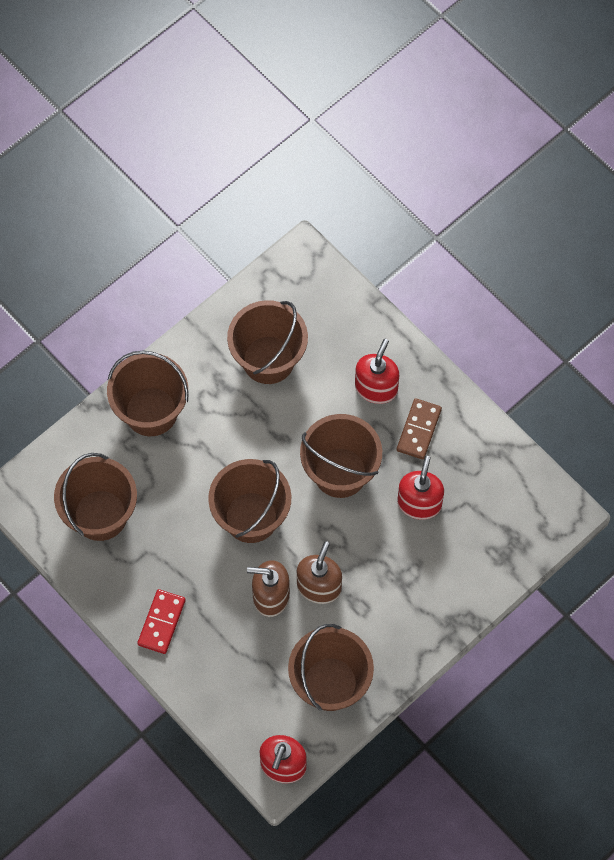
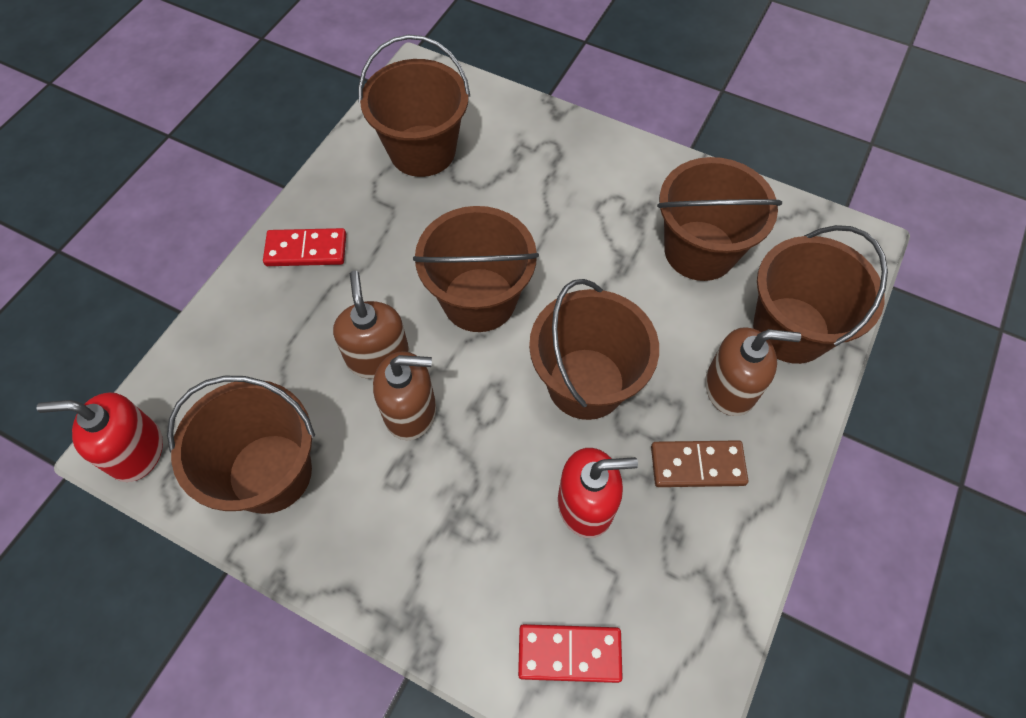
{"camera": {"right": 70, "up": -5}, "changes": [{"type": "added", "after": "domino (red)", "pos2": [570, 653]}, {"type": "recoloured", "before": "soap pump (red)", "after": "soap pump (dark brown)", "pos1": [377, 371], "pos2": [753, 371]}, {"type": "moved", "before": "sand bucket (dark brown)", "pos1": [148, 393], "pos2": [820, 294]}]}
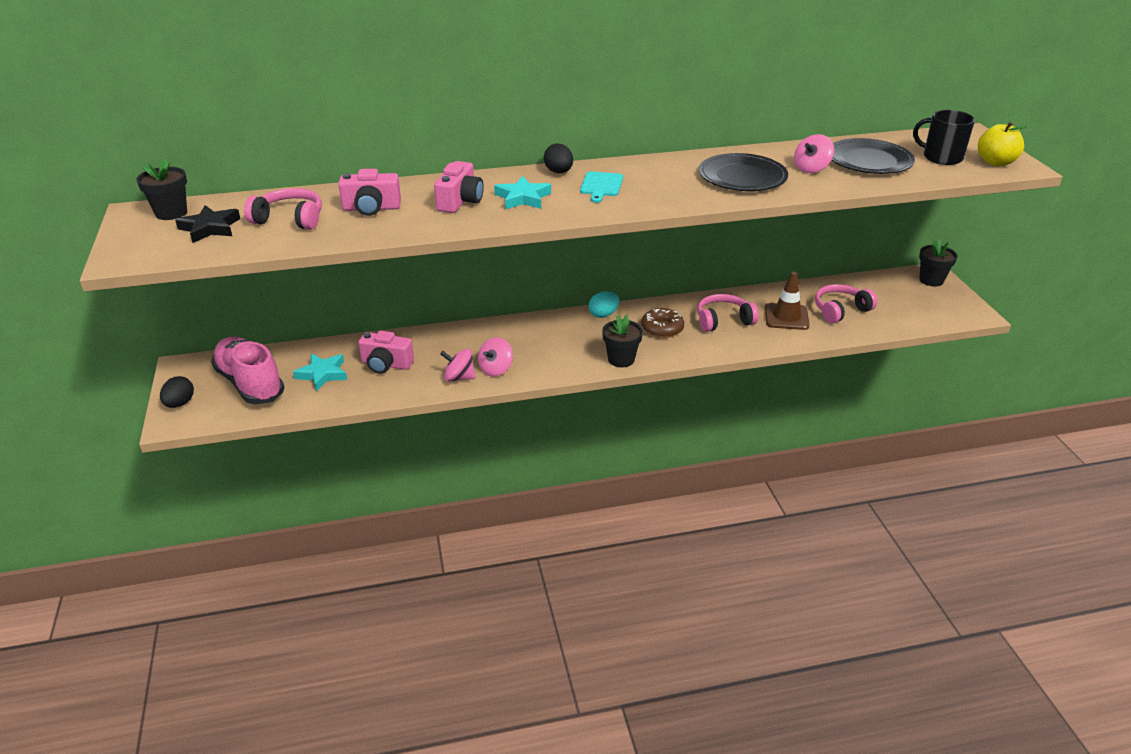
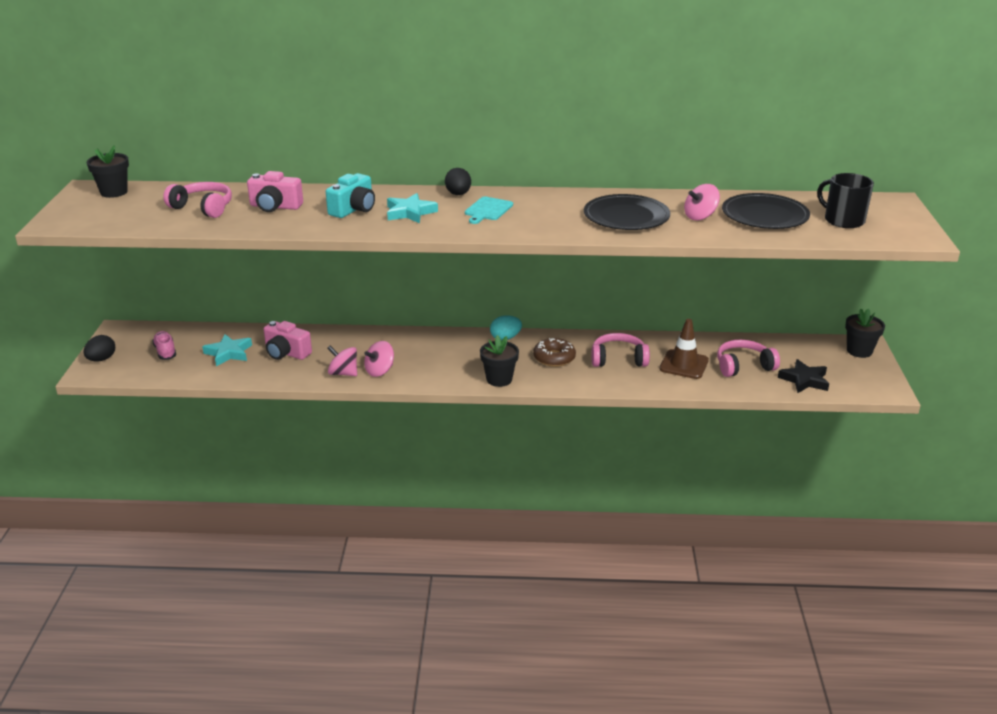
{"camera": {"right": 15, "up": -5}, "changes": [{"type": "resized", "before": "sneaker (rosy)", "pos1": [248, 370], "pos2": [164, 345], "scale": 0.48}, {"type": "recoloured", "before": "compact camera (rosy)", "after": "compact camera (teal)", "pos1": [459, 187], "pos2": [350, 195]}, {"type": "moved", "before": "star shape (ebony)", "pos1": [207, 224], "pos2": [803, 376]}, {"type": "removed", "before": "toy apple (yellow)", "pos1": [1002, 144]}]}
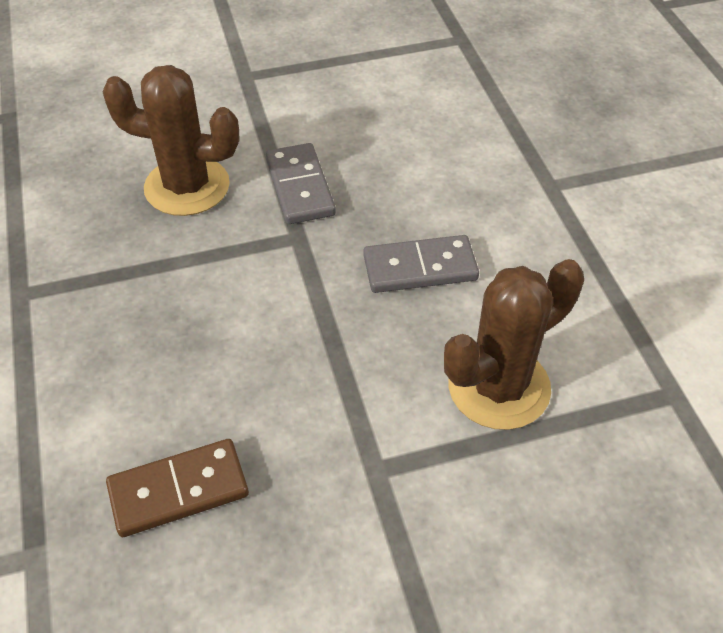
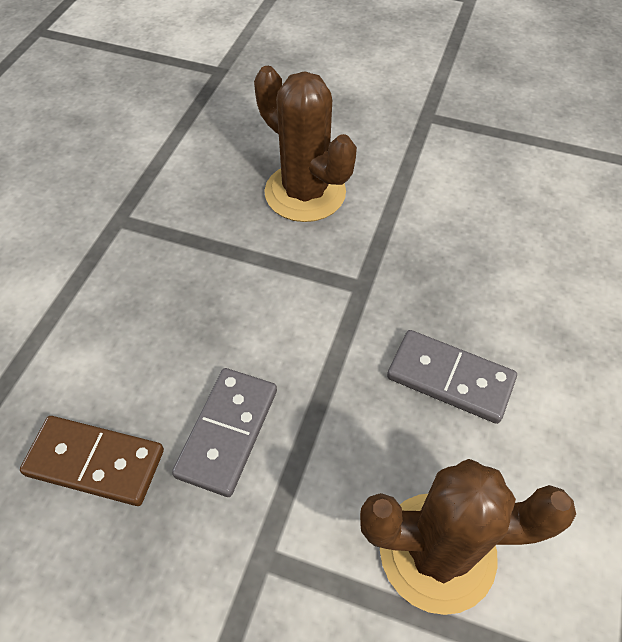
{"camera": {"right": 35, "up": 5}, "changes": [{"type": "moved", "before": "domino (gray)", "pos1": [301, 183], "pos2": [224, 432]}]}
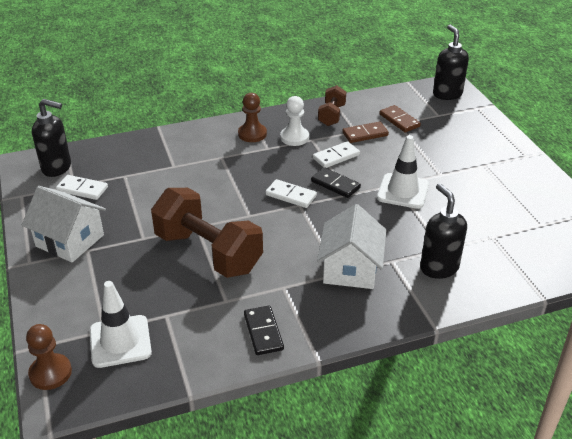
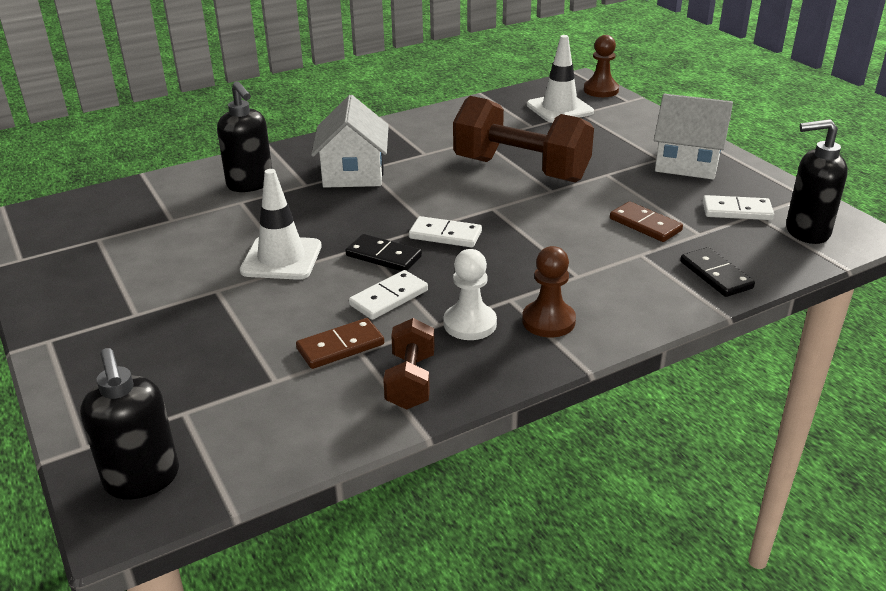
{"camera": {"right": 170, "up": -5}, "changes": [{"type": "moved", "before": "domino (dark brown)", "pos1": [400, 118], "pos2": [646, 221]}, {"type": "moved", "before": "domino (ebony)", "pos1": [264, 330], "pos2": [717, 272]}]}
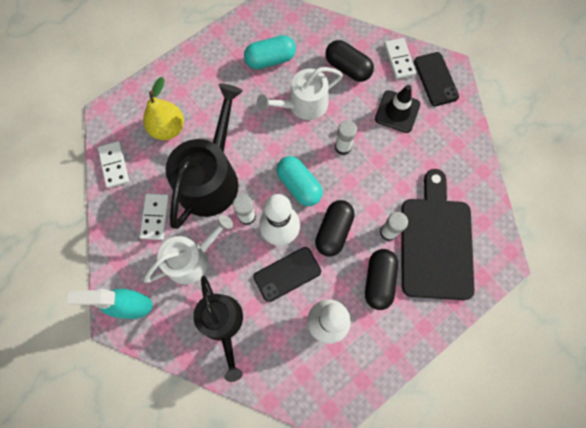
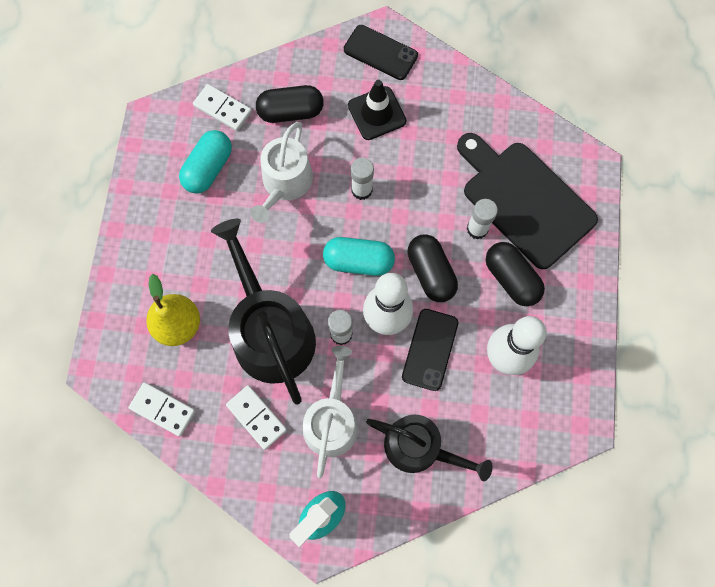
{"camera": {"right": -45, "up": 0}, "changes": [{"type": "moved", "before": "domino (white)", "pos1": [400, 58], "pos2": [222, 107]}]}
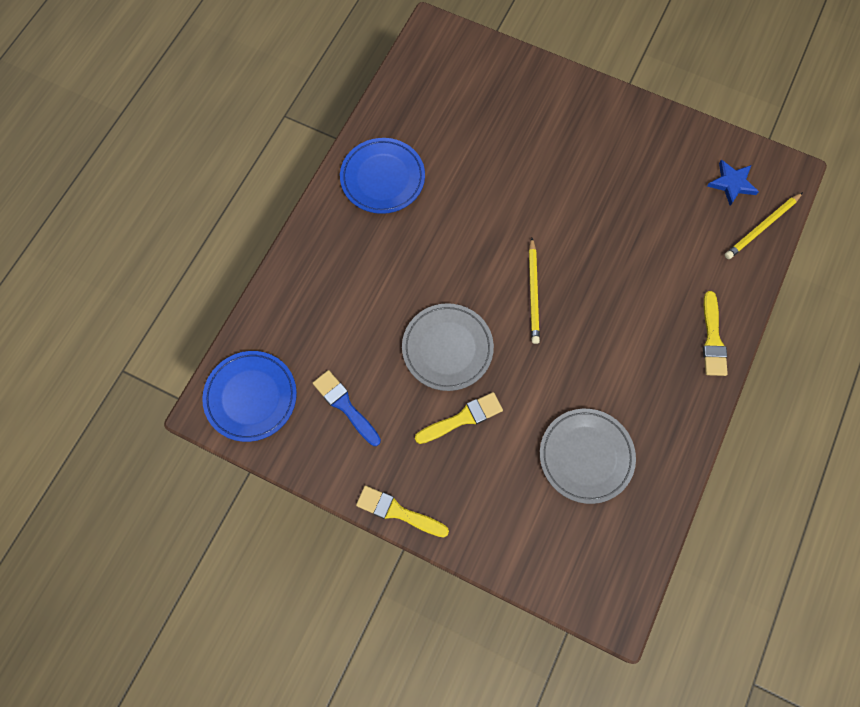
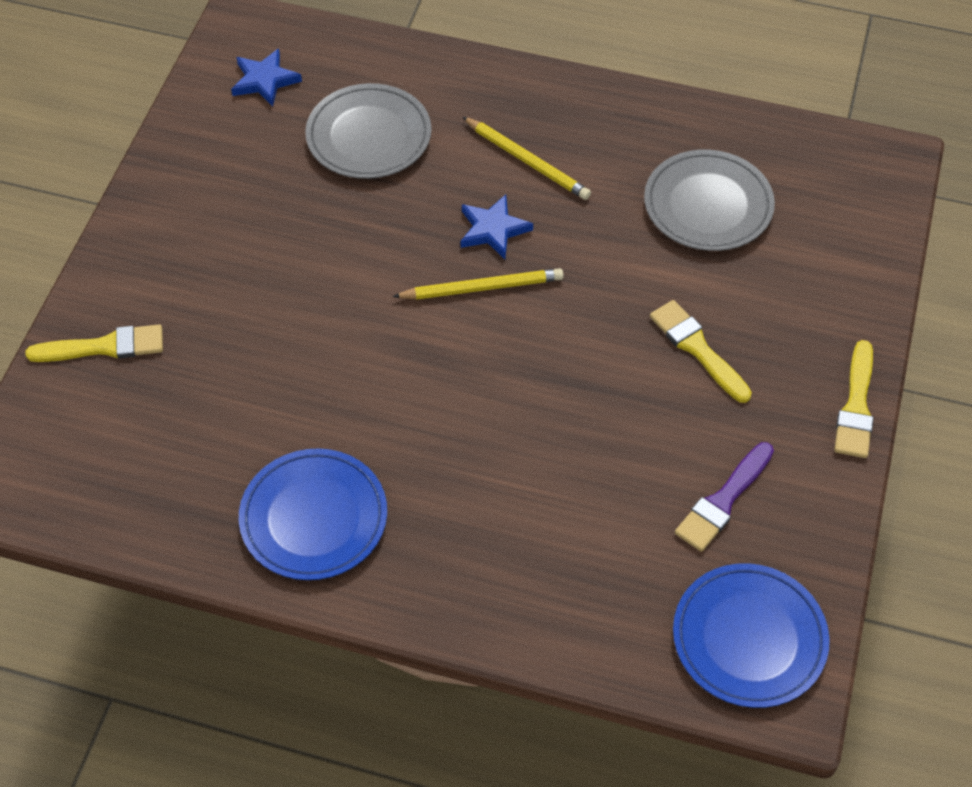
{"camera": {"right": -100, "up": -15}, "changes": [{"type": "moved", "before": "paint brush (yellow)", "pos1": [715, 333], "pos2": [94, 343]}, {"type": "moved", "before": "flat dish (gray)", "pos1": [448, 347], "pos2": [368, 131]}, {"type": "added", "after": "star shape (royal blue)", "pos2": [497, 226]}, {"type": "moved", "before": "pencil (yellow)", "pos1": [764, 225], "pos2": [527, 158]}, {"type": "recoloured", "before": "paint brush (royal blue)", "after": "paint brush (royal purple)", "pos1": [347, 408], "pos2": [724, 497]}]}
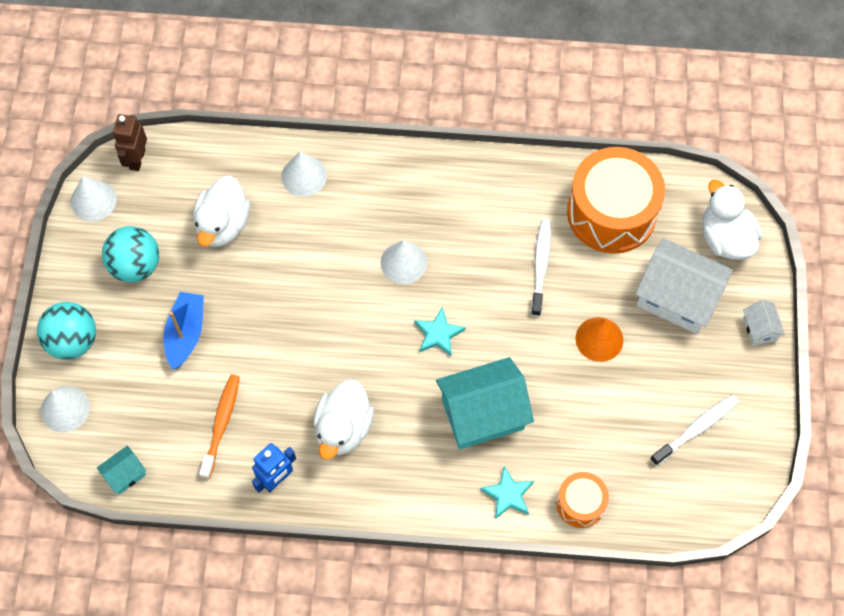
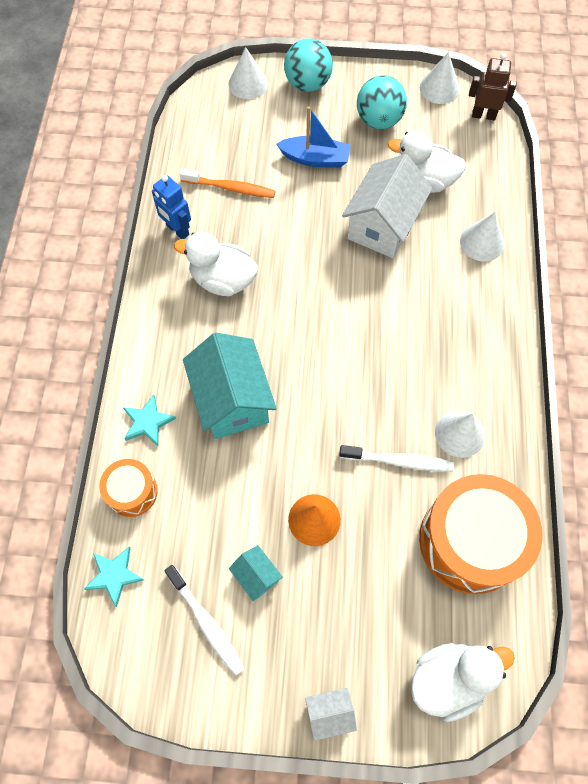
{"camera": {"right": 90, "up": 0}, "changes": [{"type": "moved", "before": "star shape (teal)", "pos1": [440, 331], "pos2": [114, 577]}, {"type": "moved", "before": "cottage (teal)", "pos1": [121, 470], "pos2": [256, 573]}, {"type": "moved", "before": "cottage (white)", "pos1": [684, 286], "pos2": [387, 206]}, {"type": "moved", "before": "solid cone (white)", "pos1": [404, 262], "pos2": [460, 434]}]}
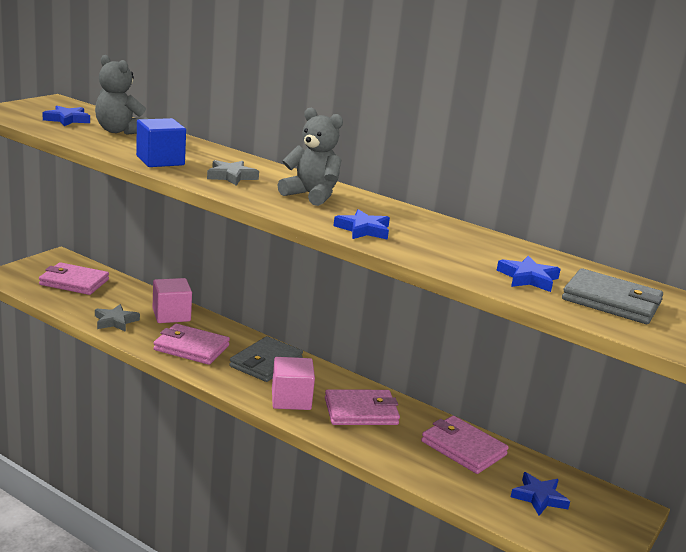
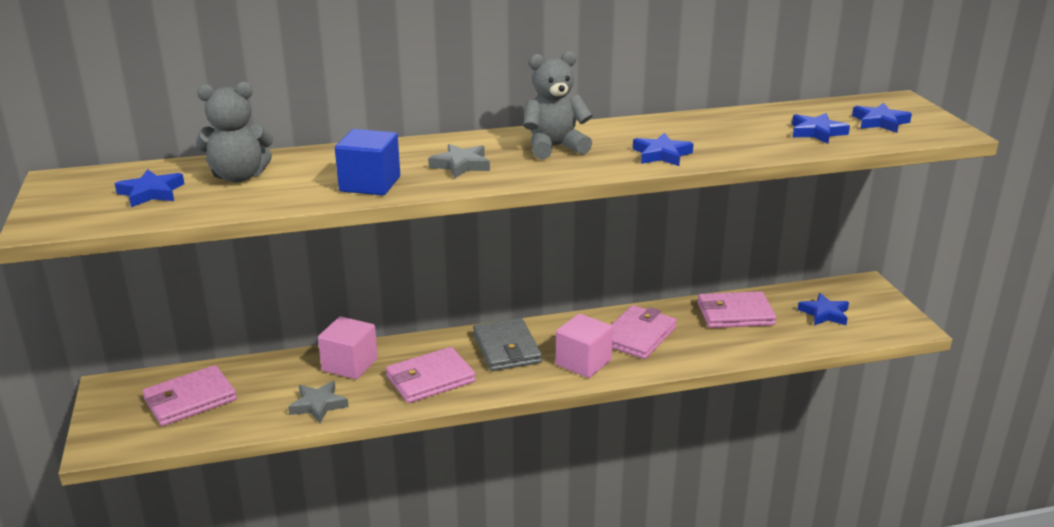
{"camera": {"right": -45, "up": 5}, "changes": [{"type": "replaced", "before": "wallet (gray)", "after": "star shape (royal blue)", "pos1": [612, 296], "pos2": [882, 118]}]}
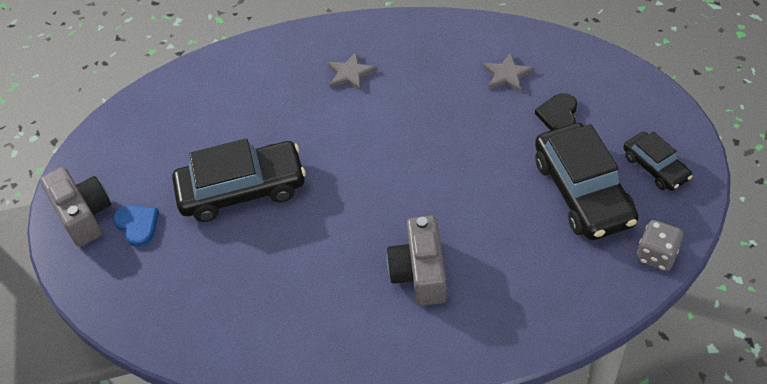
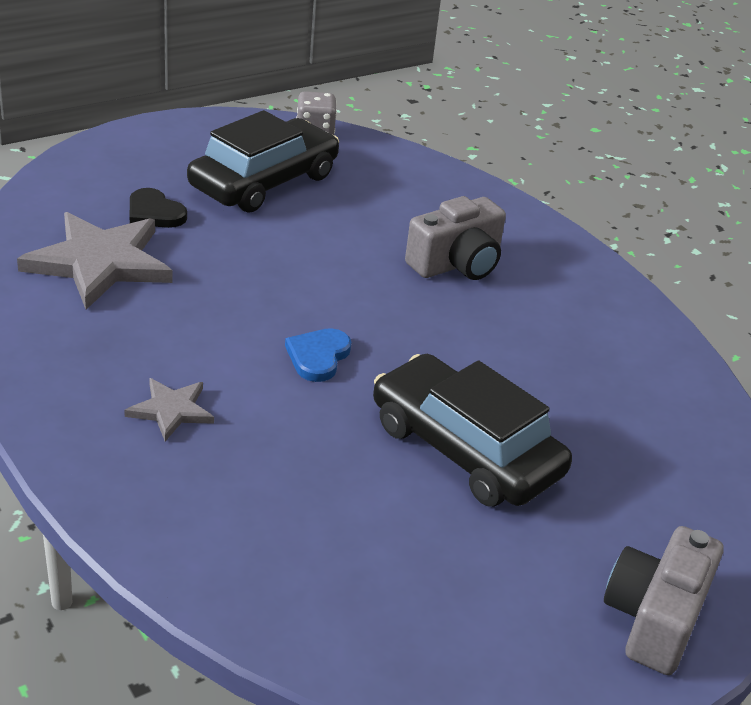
{"camera": {"right": -130, "up": -15}, "changes": [{"type": "resized", "before": "star shape (gray)", "pos1": [508, 72], "pos2": [95, 261], "scale": 1.96}, {"type": "turned", "before": "heart (ebony)", "pos1": [556, 111], "pos2": [158, 208], "turn": 60}, {"type": "moved", "before": "heart (royal blue)", "pos1": [136, 226], "pos2": [318, 355]}, {"type": "removed", "before": "automobile (ebony)", "pos1": [658, 161]}]}
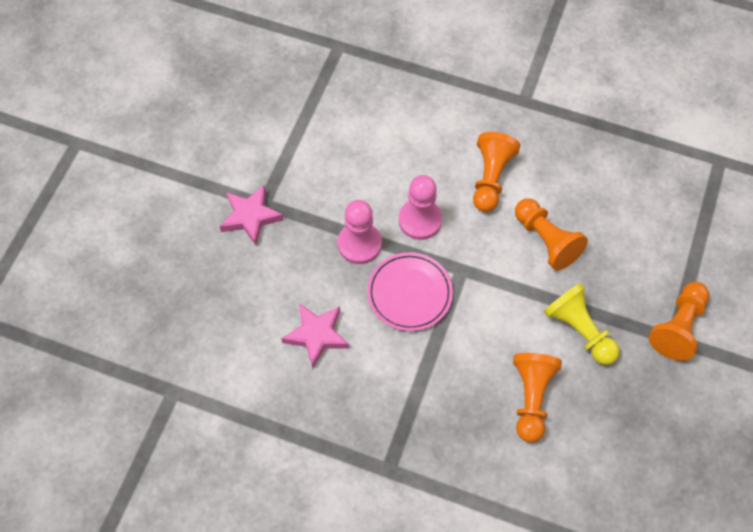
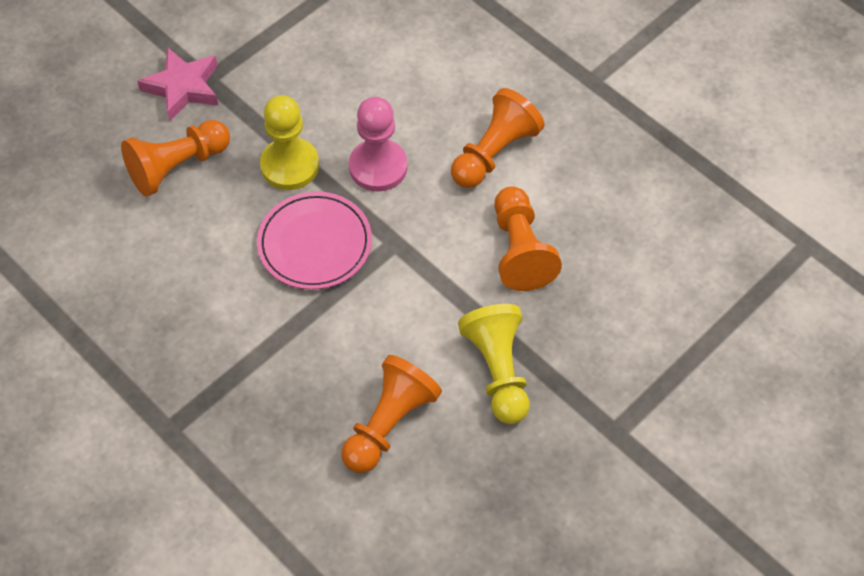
{"camera": {"right": 25, "up": -5}, "changes": [{"type": "moved", "before": "pawn (orange)", "pos1": [679, 321], "pos2": [175, 158]}, {"type": "recoloured", "before": "pawn (rosy)", "after": "pawn (yellow)", "pos1": [360, 232], "pos2": [289, 142]}, {"type": "removed", "before": "star shape (rosy)", "pos1": [315, 335]}]}
